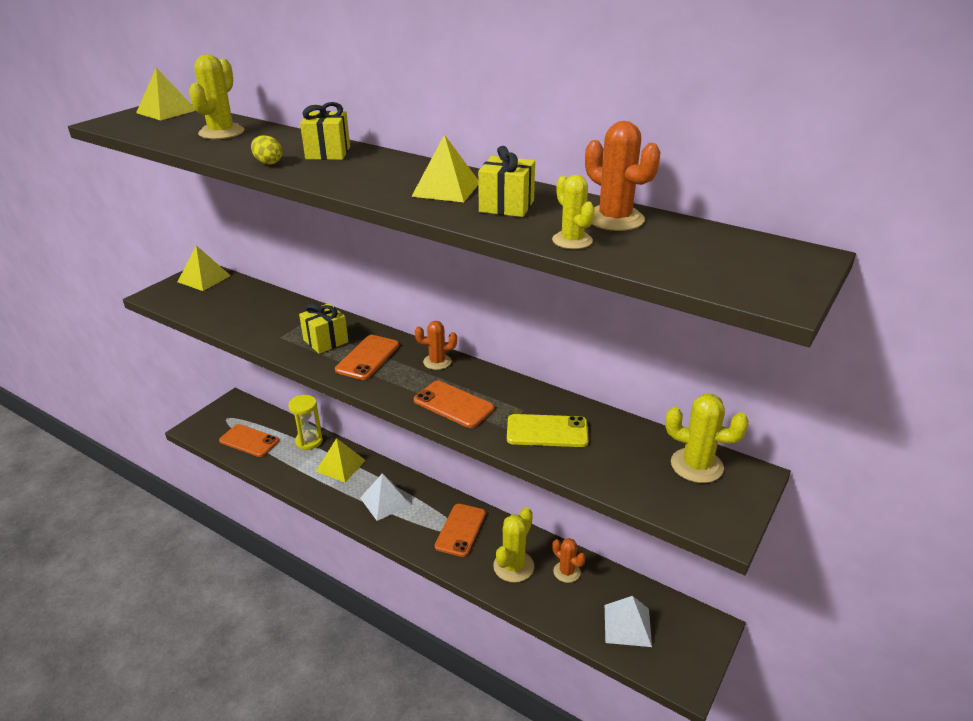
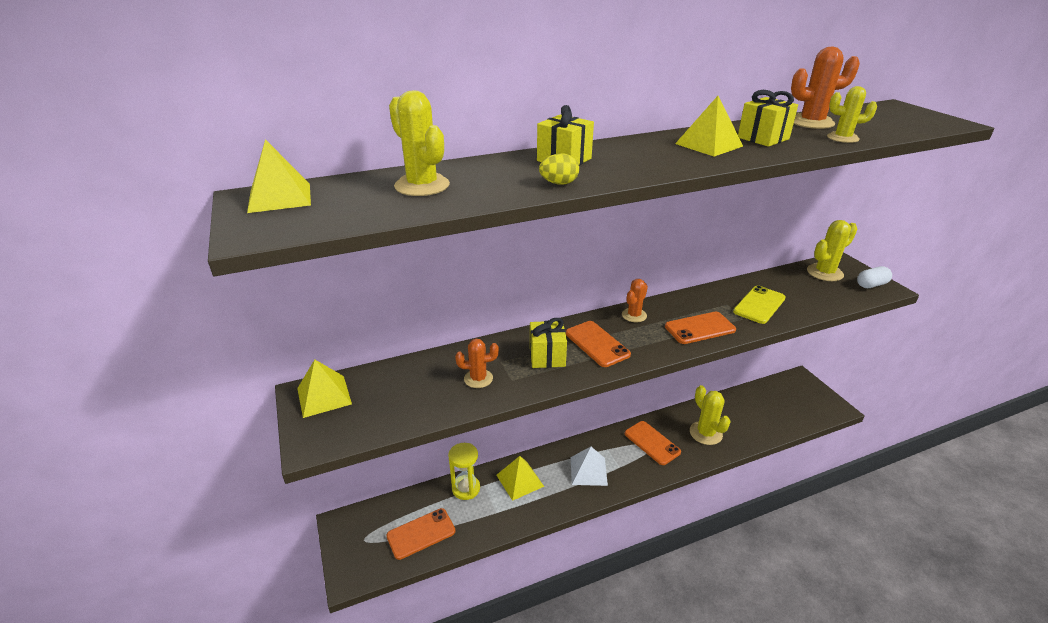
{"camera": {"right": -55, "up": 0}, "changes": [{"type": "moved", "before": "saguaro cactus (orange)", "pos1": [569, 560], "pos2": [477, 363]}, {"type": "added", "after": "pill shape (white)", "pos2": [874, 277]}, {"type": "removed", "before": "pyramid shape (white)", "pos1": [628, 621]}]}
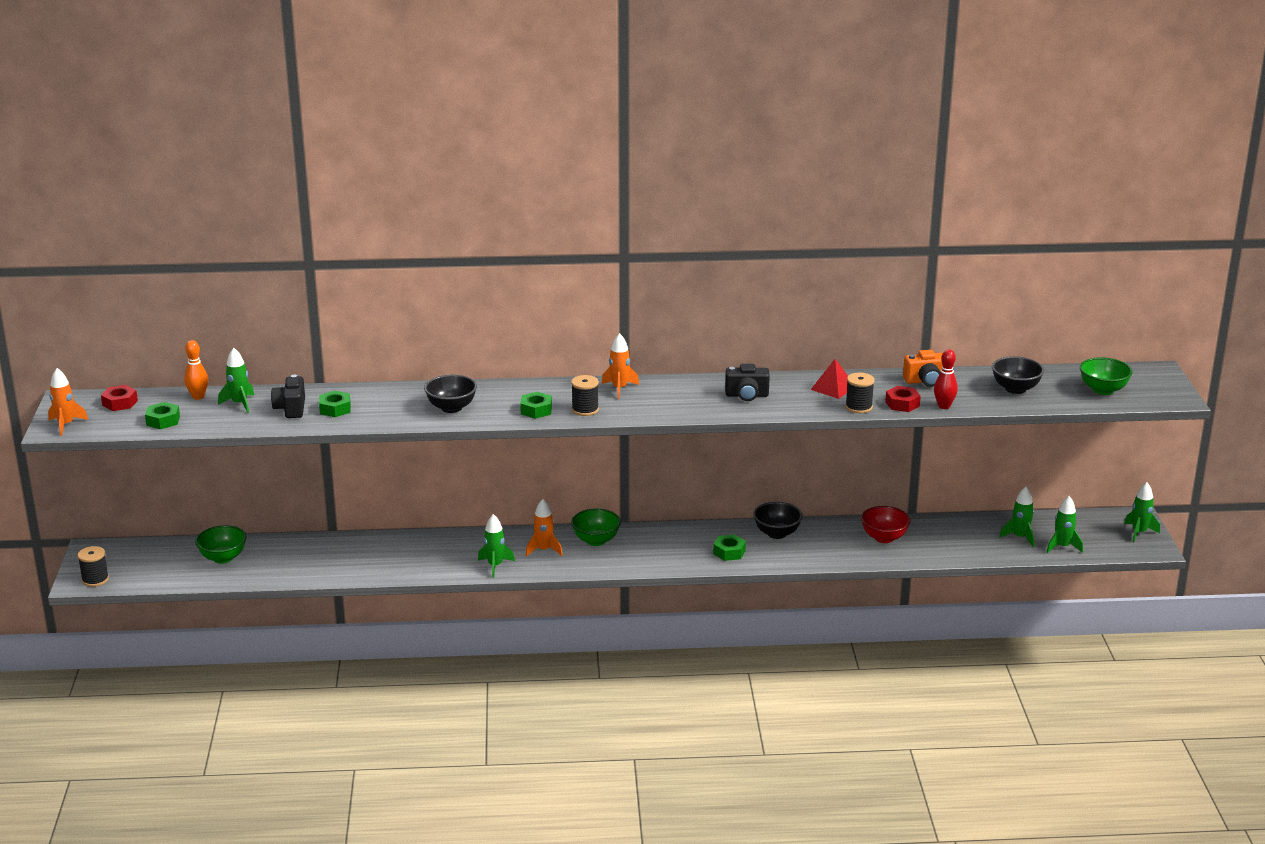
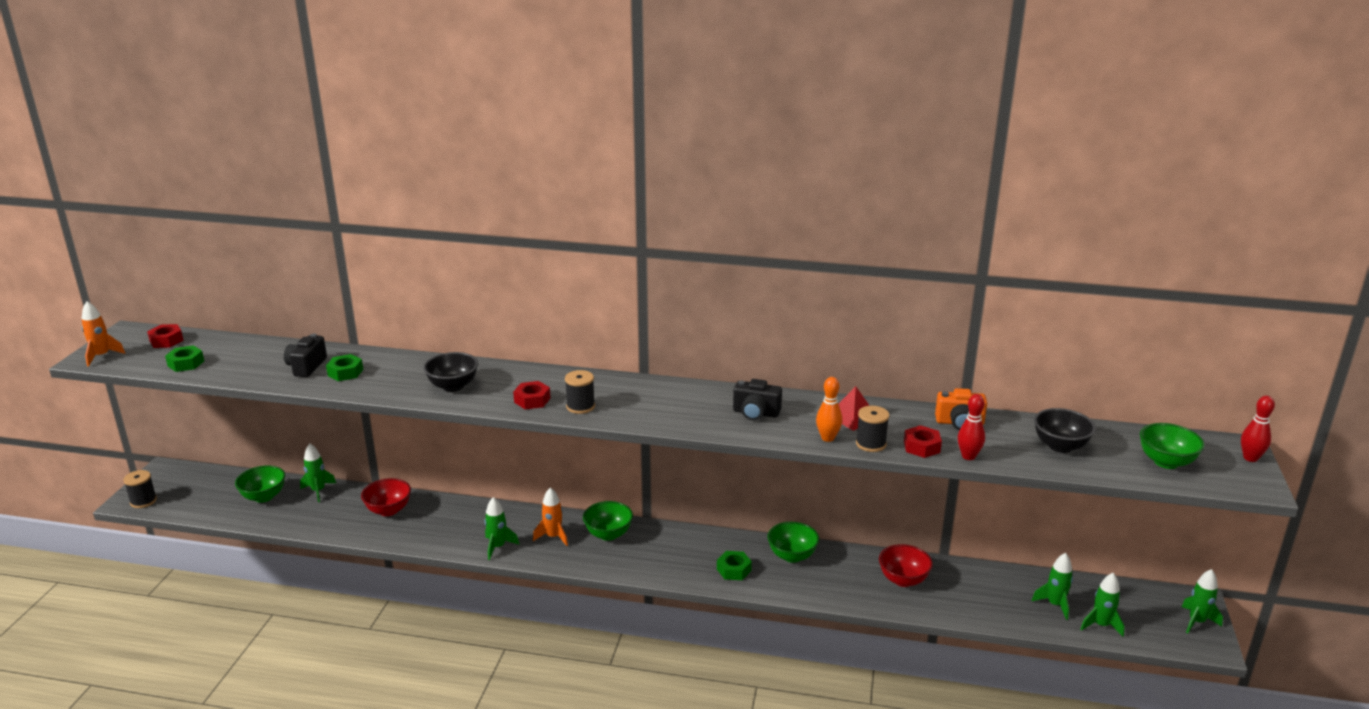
{"camera": {"right": 15, "up": 0}, "changes": [{"type": "moved", "before": "toy rocket (emerald)", "pos1": [236, 380], "pos2": [318, 473]}, {"type": "added", "after": "serving bowl (red)", "pos2": [386, 497]}, {"type": "recoloured", "before": "nut (emerald)", "after": "nut (red)", "pos1": [536, 405], "pos2": [532, 395]}, {"type": "recoloured", "before": "serving bowl (ebony)", "after": "serving bowl (emerald)", "pos1": [778, 520], "pos2": [793, 542]}, {"type": "moved", "before": "bowling pin (orange)", "pos1": [196, 370], "pos2": [829, 409]}, {"type": "added", "after": "bowling pin (red)", "pos2": [1258, 429]}, {"type": "removed", "before": "toy rocket (orange)", "pos1": [620, 366]}]}
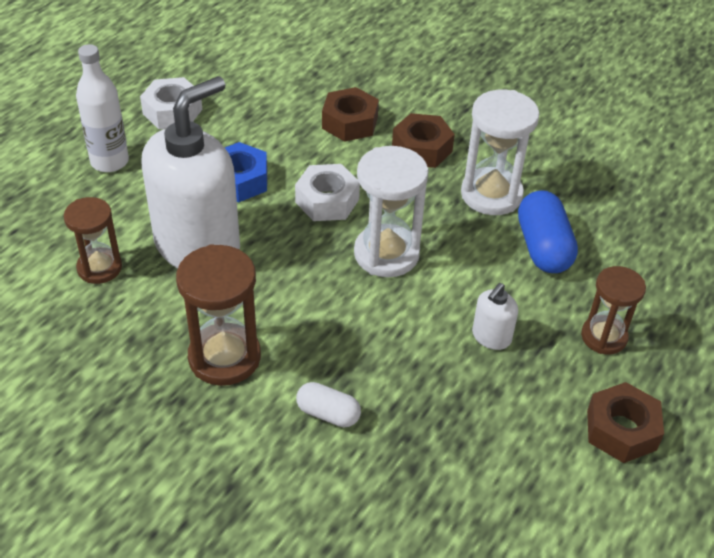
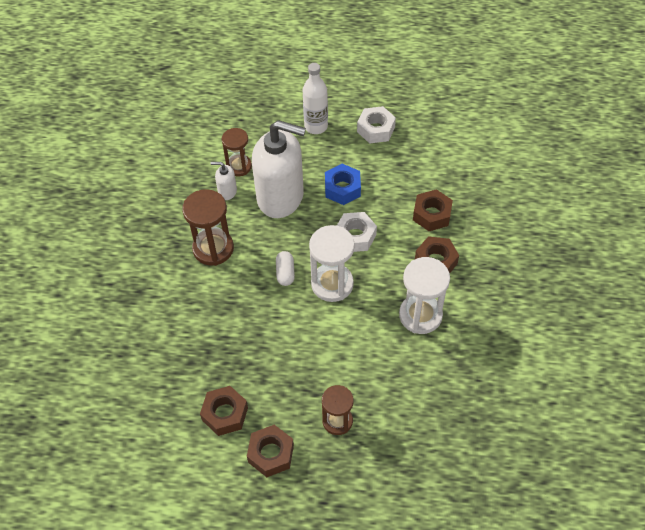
{"camera": {"right": 65, "up": 10}, "changes": [{"type": "added", "after": "nut (dark brown)", "pos2": [224, 411]}, {"type": "moved", "before": "soap pump (white)", "pos1": [495, 316], "pos2": [223, 181]}, {"type": "moved", "before": "pill shape (white)", "pos1": [328, 404], "pos2": [285, 268]}, {"type": "removed", "before": "pill shape (royal blue)", "pos1": [548, 231]}]}
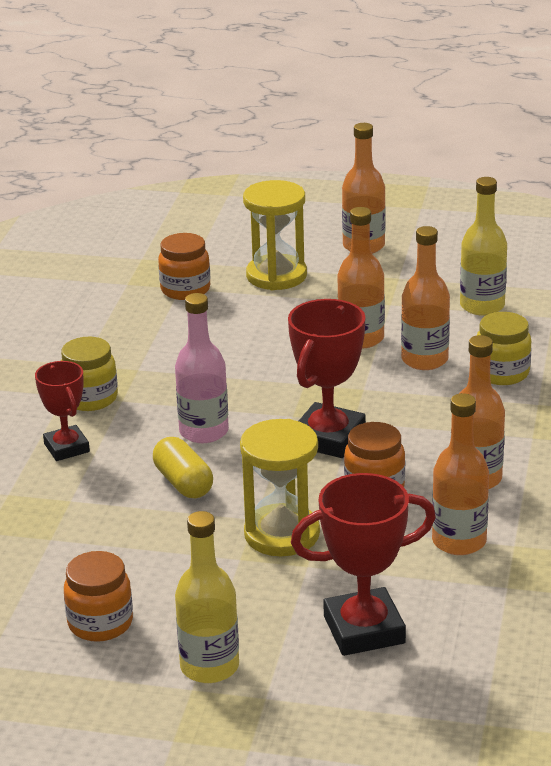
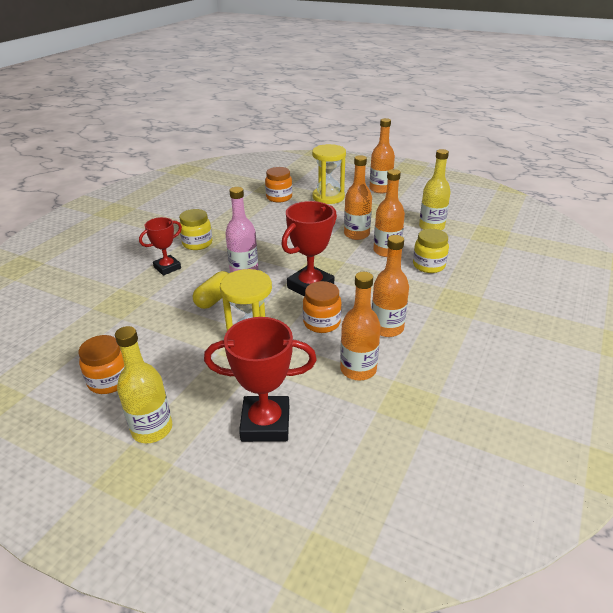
{"camera": {"right": 15, "up": 5}, "changes": [{"type": "turned", "before": "trophy (red)", "pos1": [62, 411], "pos2": [160, 246], "turn": 60}, {"type": "turned", "before": "pill shape (yellow)", "pos1": [183, 467], "pos2": [211, 290], "turn": 45}]}
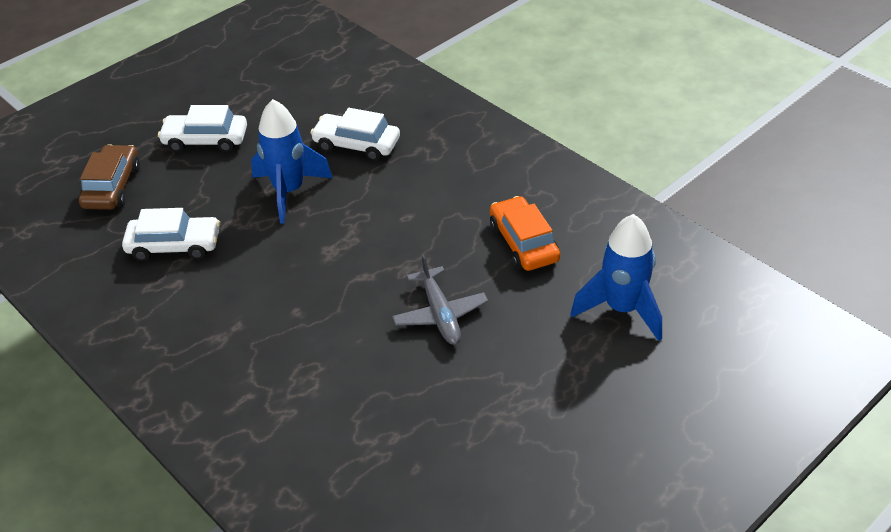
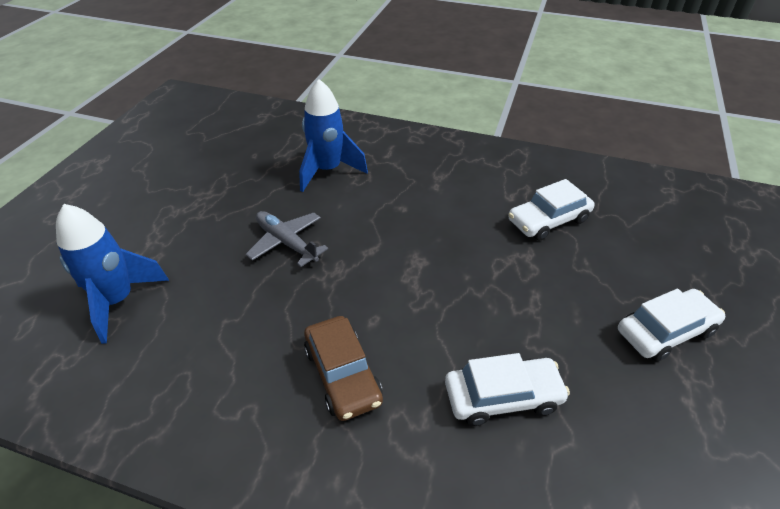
{"camera": {"right": 150, "up": 0}, "changes": [{"type": "moved", "before": "toy rocket (royal blue)", "pos1": [292, 161], "pos2": [333, 135]}, {"type": "moved", "before": "automobile (dark brown)", "pos1": [109, 177], "pos2": [343, 368]}, {"type": "removed", "before": "automobile (orange)", "pos1": [525, 233]}]}
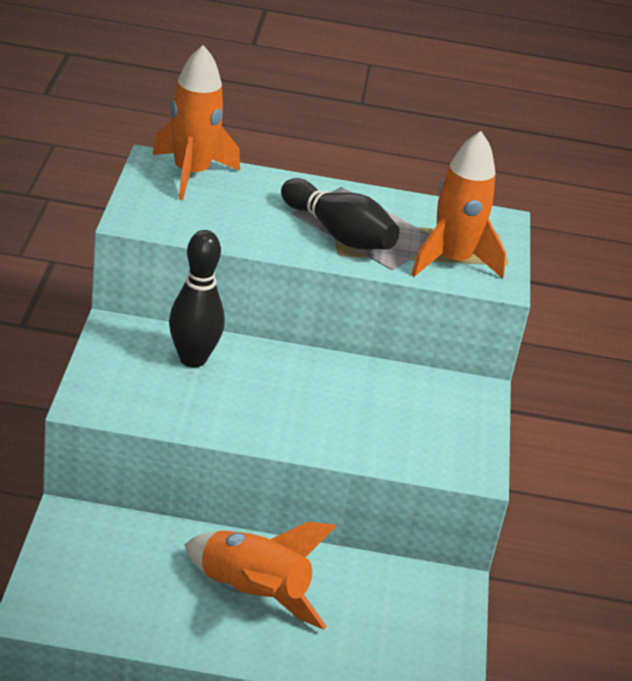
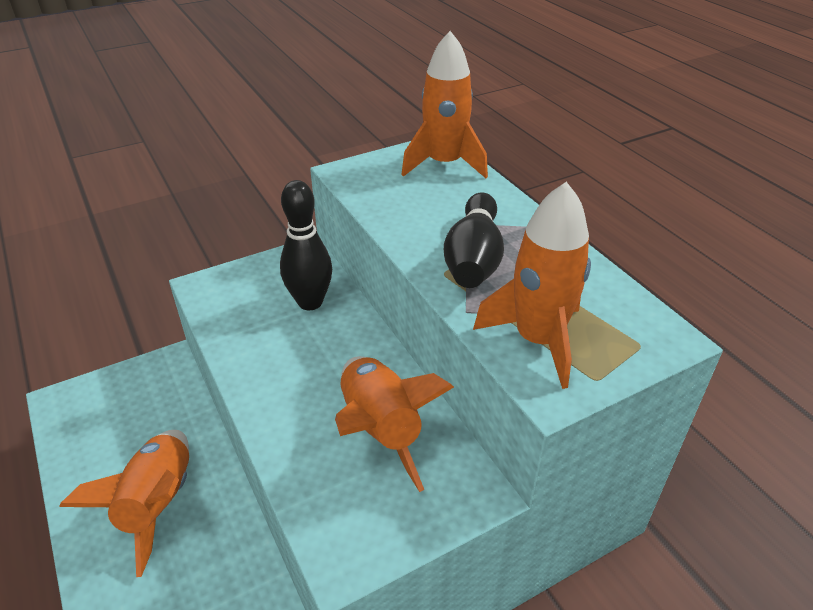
{"camera": {"right": 60, "up": 5}, "changes": [{"type": "added", "after": "toy rocket (orange)", "pos2": [394, 424]}]}
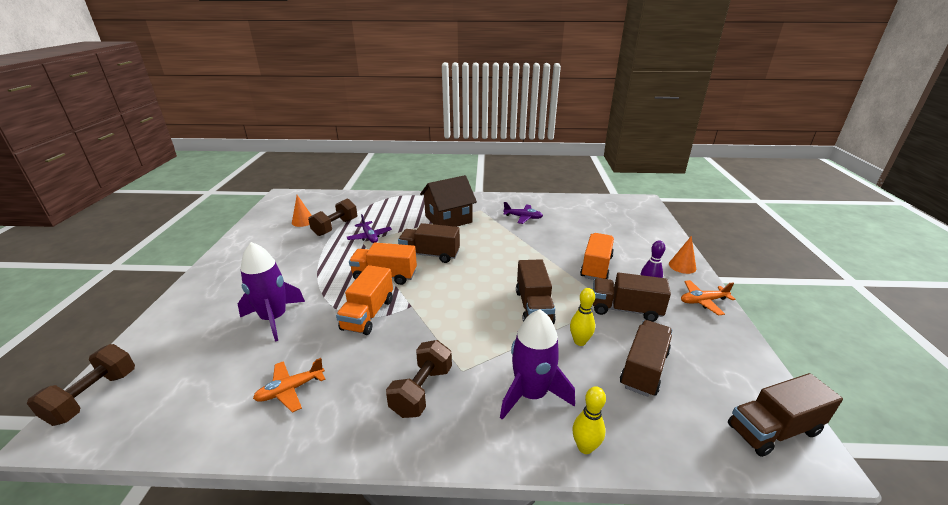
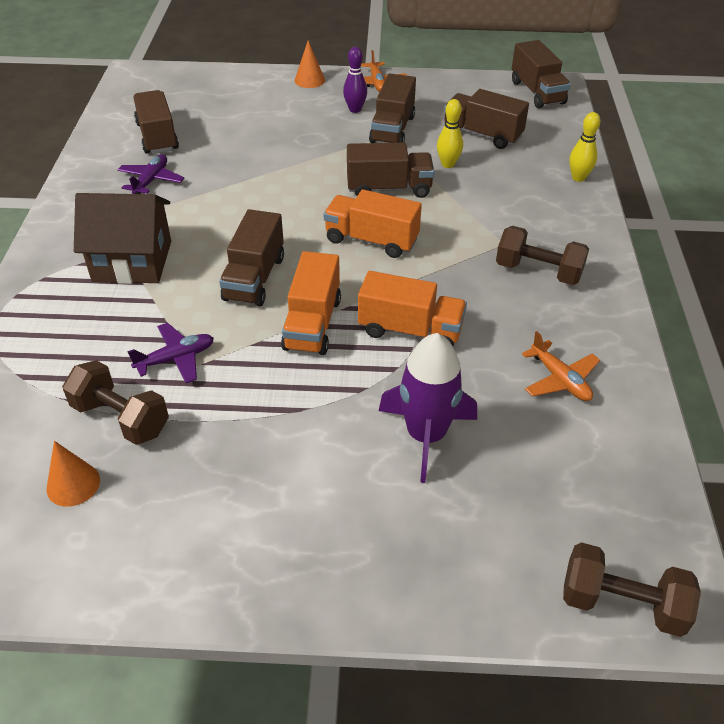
{"camera": {"right": -90, "up": 15}, "changes": [{"type": "turned", "before": "cottage (dark brown)", "pos1": [448, 201], "pos2": [122, 238], "turn": -60}, {"type": "added", "after": "lorry (dark brown)", "pos2": [156, 122]}, {"type": "moved", "before": "lorry (orange)", "pos1": [597, 256], "pos2": [373, 224]}, {"type": "removed", "before": "toy rocket (royal purple)", "pos1": [537, 364]}]}
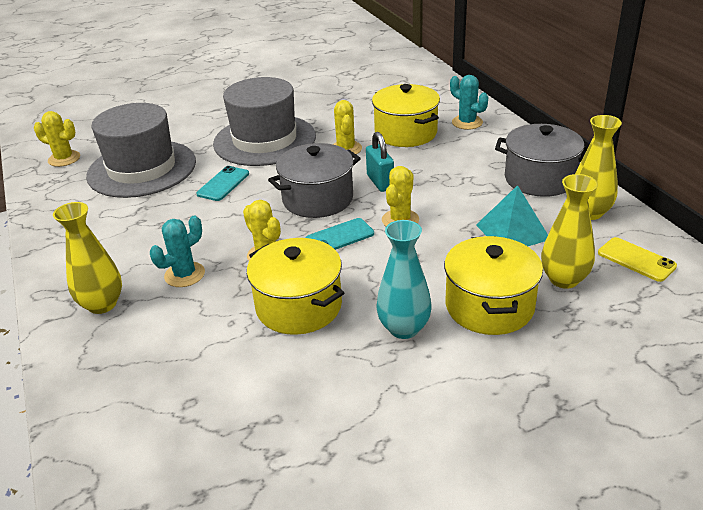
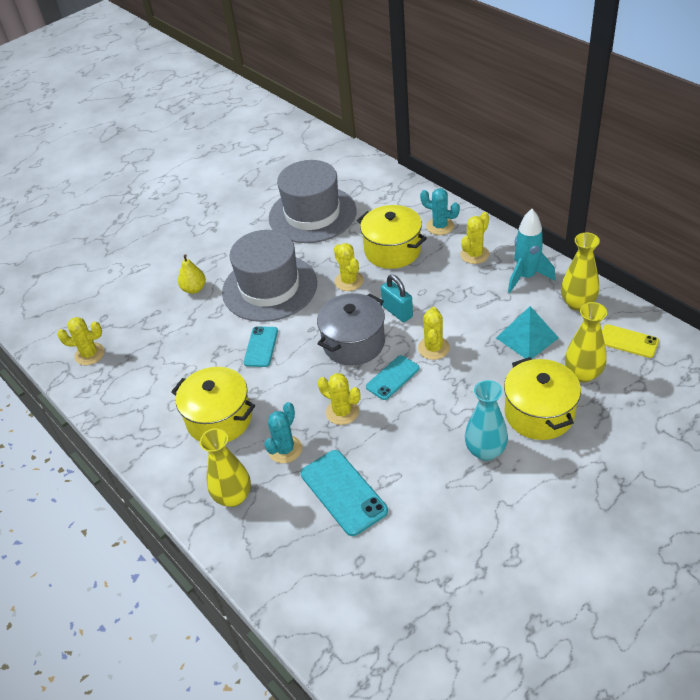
{"camera": {"right": -15, "up": 10}, "changes": [{"type": "moved", "before": "stockpot (yellow)", "pos1": [295, 286], "pos2": [213, 404]}, {"type": "added", "after": "toy pear (yellow)", "pos2": [192, 274]}, {"type": "moved", "before": "top hat (gray)", "pos1": [141, 150], "pos2": [313, 201]}, {"type": "added", "after": "smartphone (teal)", "pos2": [344, 493]}, {"type": "added", "after": "saguaro cactus (yellow)", "pos2": [474, 238]}, {"type": "replaced", "before": "stockpot (gray)", "after": "toy rocket (teal)", "pos1": [541, 160], "pos2": [531, 251]}]}
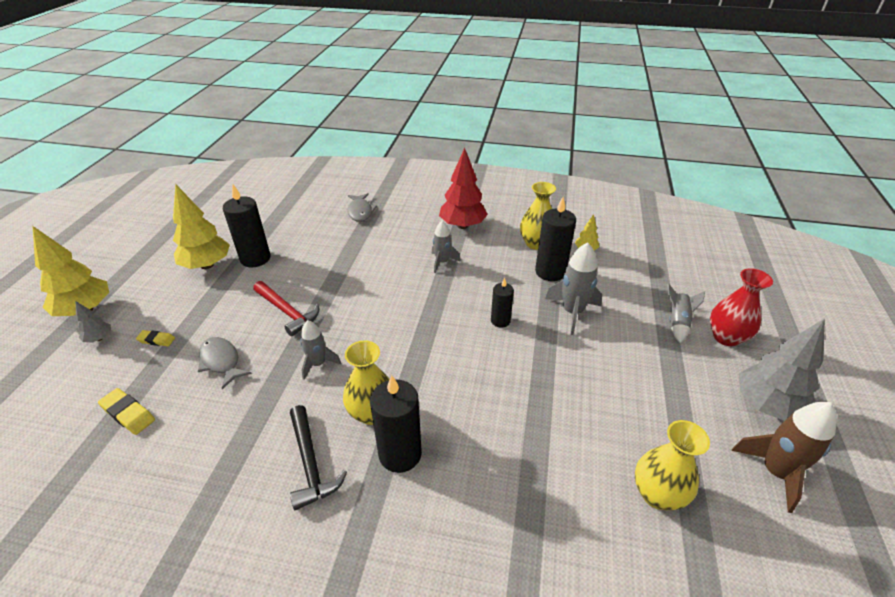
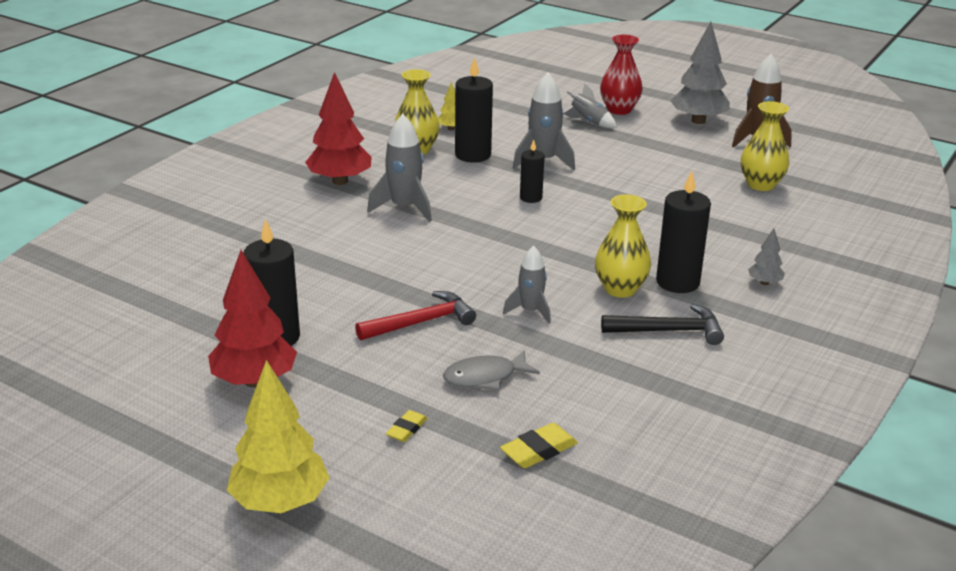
{"camera": {"right": -70, "up": -10}, "changes": [{"type": "recoloured", "before": "toy tree (yellow)", "after": "toy tree (red)", "pos1": [201, 226], "pos2": [252, 319]}, {"type": "resized", "before": "toy rocket (gray)", "pos1": [446, 247], "pos2": [399, 168], "scale": 1.55}, {"type": "moved", "before": "toy tree (gray)", "pos1": [93, 322], "pos2": [766, 257]}, {"type": "removed", "before": "fish figure (gray)", "pos1": [362, 207]}]}
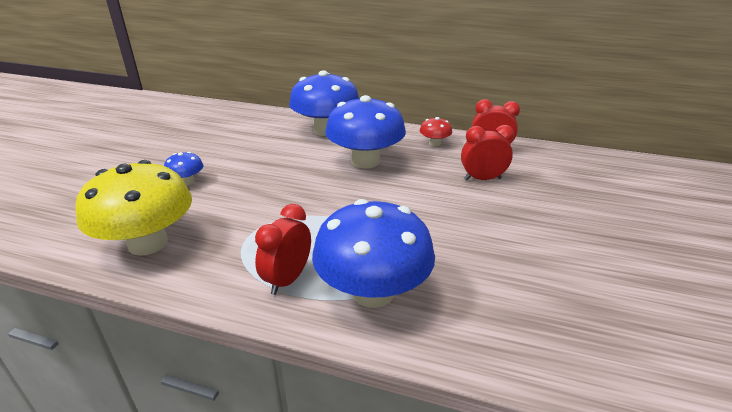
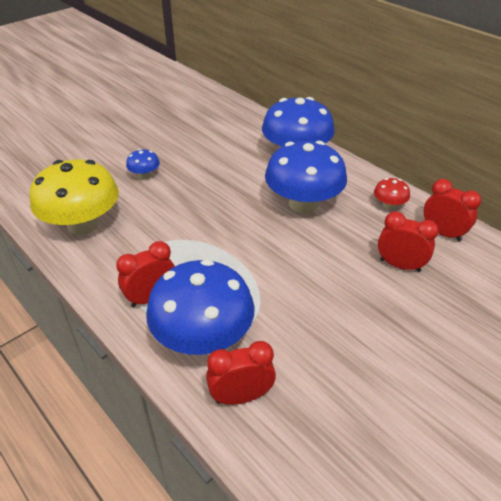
{"camera": {"right": 30, "up": 10}, "changes": [{"type": "added", "after": "clock (red)", "pos2": [241, 373]}]}
